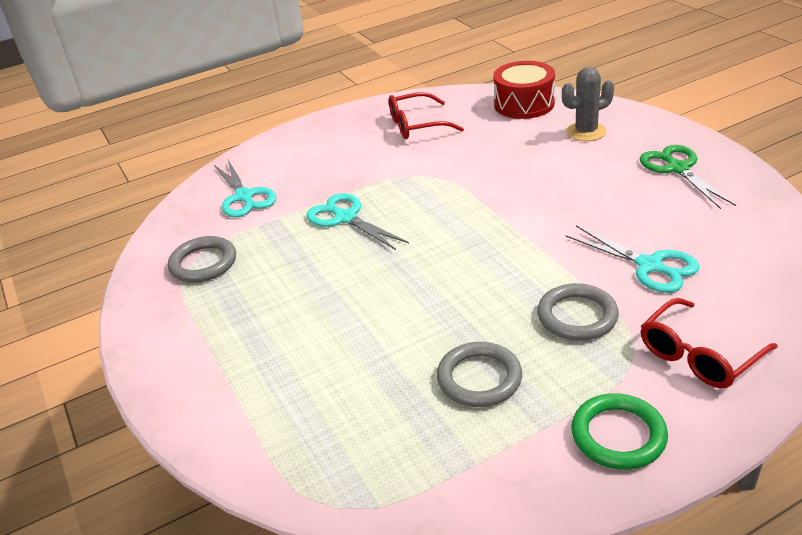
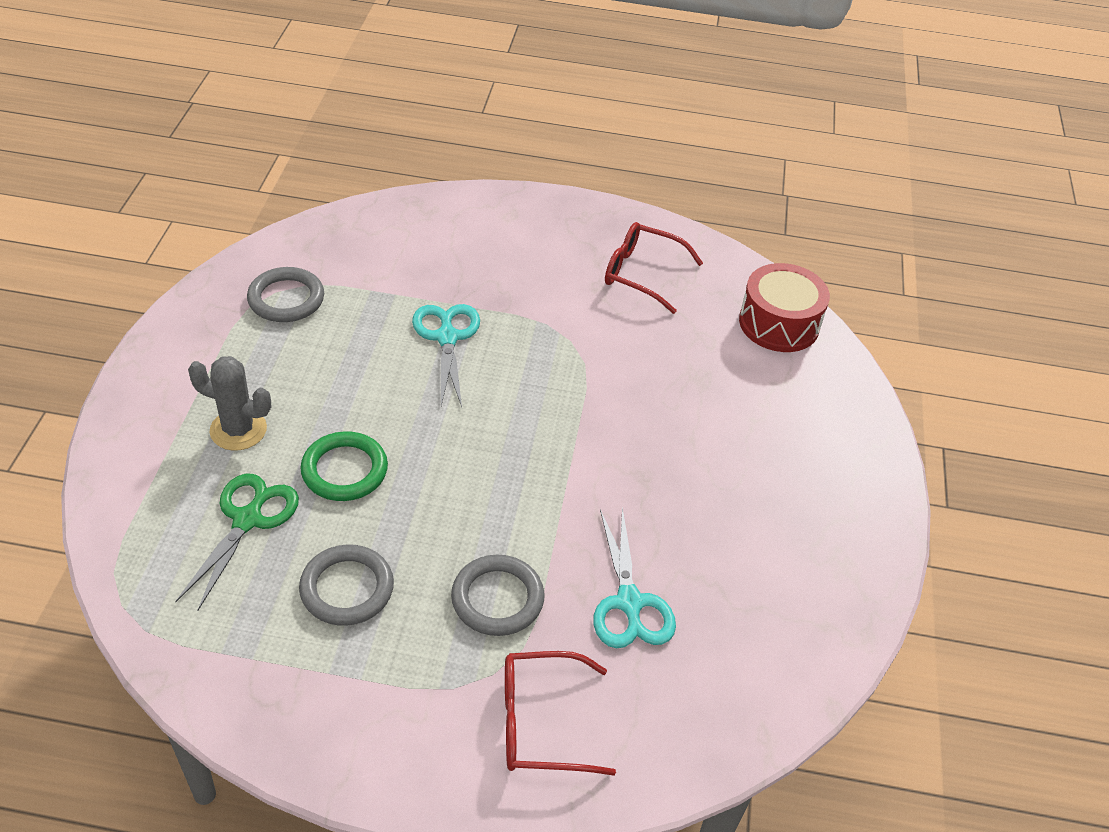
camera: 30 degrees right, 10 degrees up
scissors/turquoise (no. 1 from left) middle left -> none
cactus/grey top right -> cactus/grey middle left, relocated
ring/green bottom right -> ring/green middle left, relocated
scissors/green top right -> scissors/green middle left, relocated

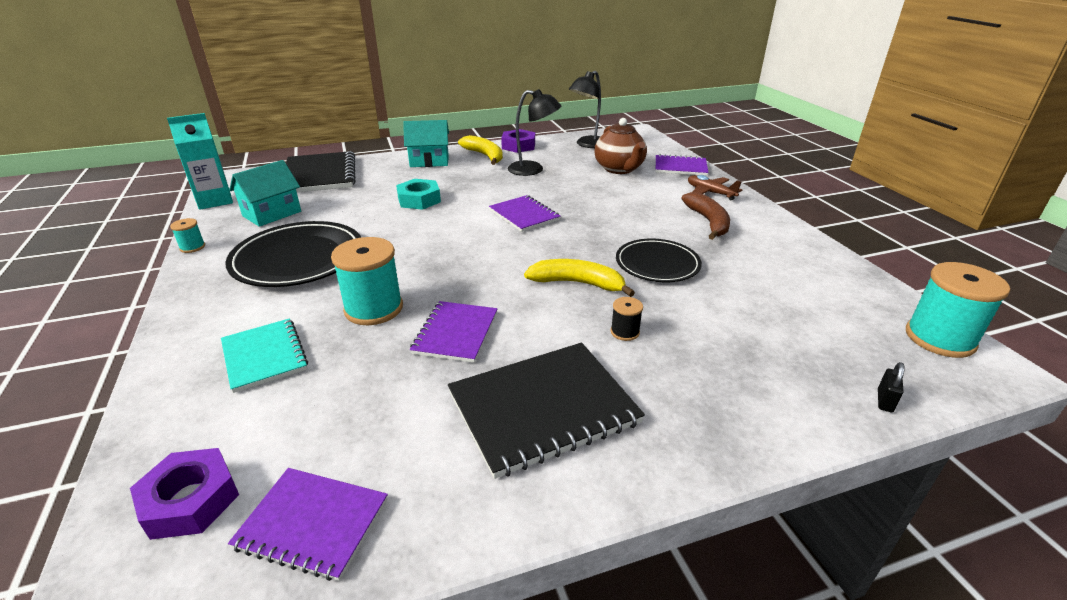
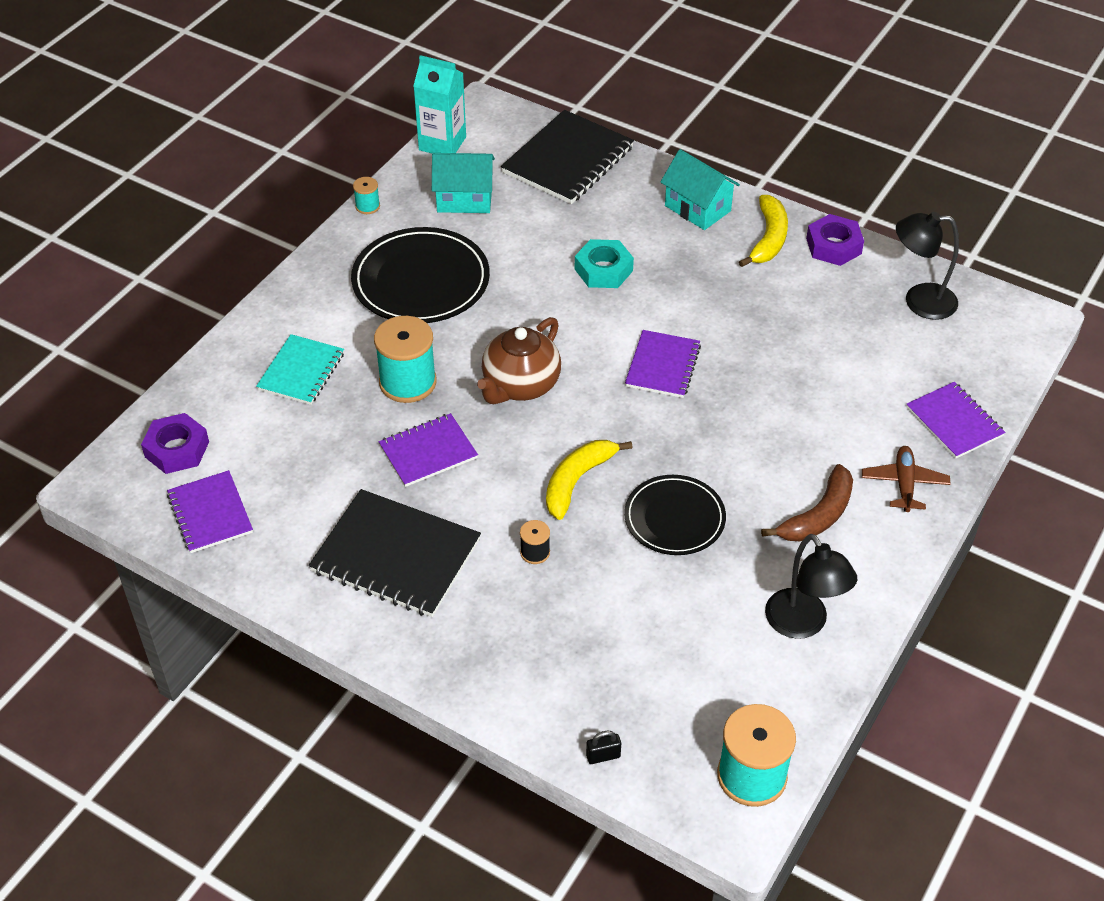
camera: 50 degrees right, 15 degrees up
lamp/black (no. 1 from left) top centre -> lamp/black (no. 1 from left) middle right, relocated
banana/yellow (no. 2 from left in the first image) centre -> banana/yellow (no. 1 from left) centre, 120 degrees counterclockwise
teapot/brown top centre -> teapot/brown centre, relocated

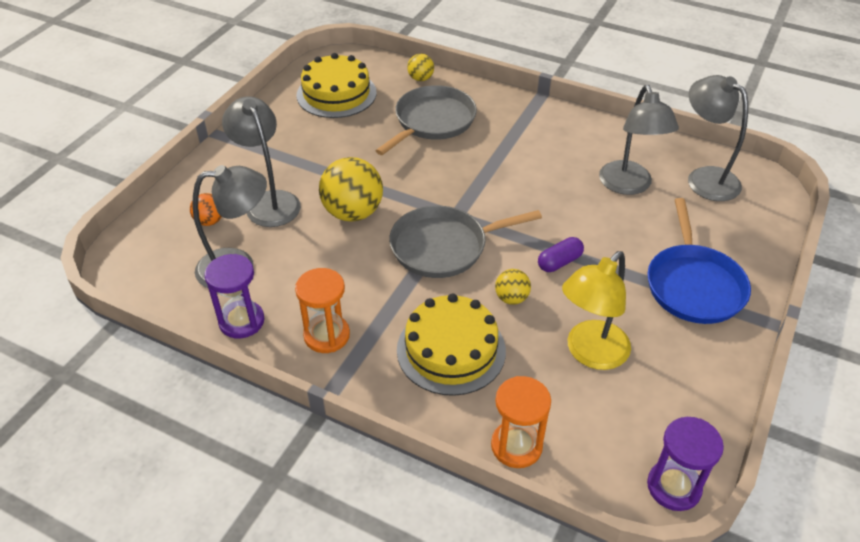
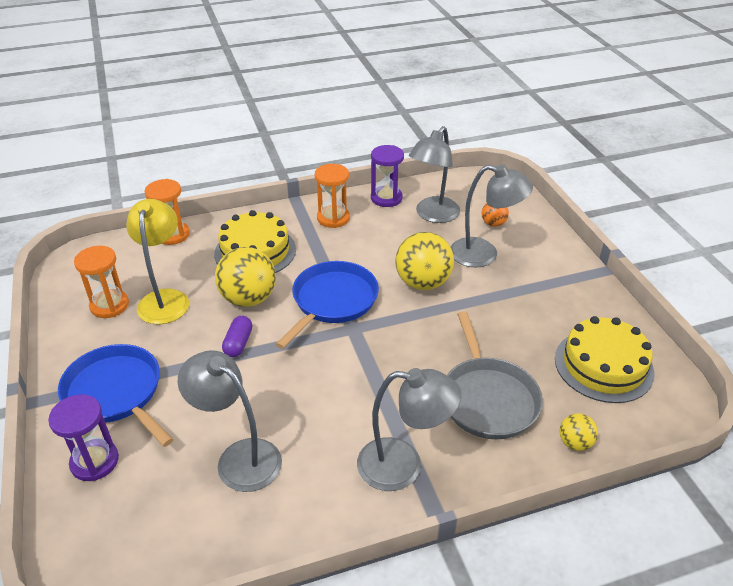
camera: 135 degrees right, 5 degrees down
pan/grey (no. 2 from left) centre -> pan/blue (no. 2 from left) centre
ball/yellow (no. 3 from left in the first image) centre -> ball/yellow (no. 1 from left) centre, x1.96
hourglass/purple (no. 2 from left in the first image) bottom right -> hourglass/purple (no. 1 from left) bottom left, relocated
lamp/grey (no. 4 from left in the first image) top right -> lamp/grey (no. 2 from left) bottom centre, relocated
none -> hourglass/orange (no. 1 from left) middle left

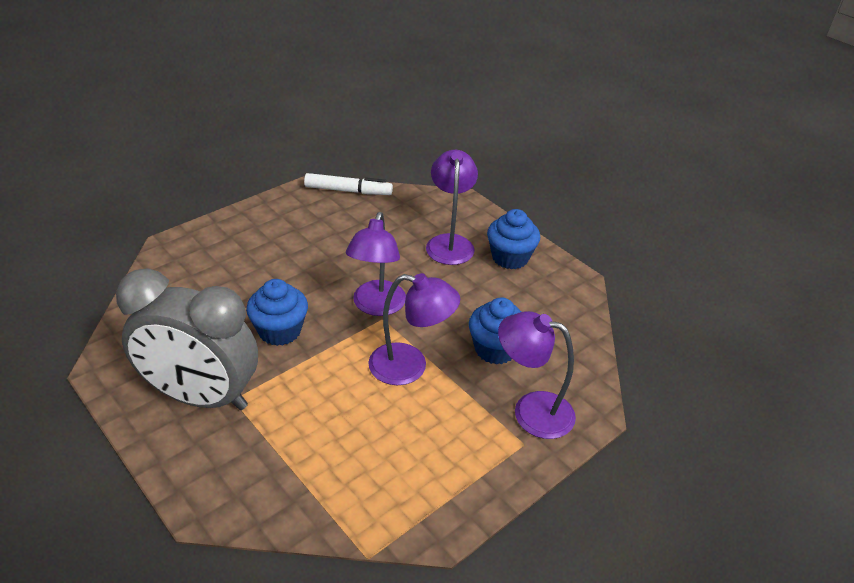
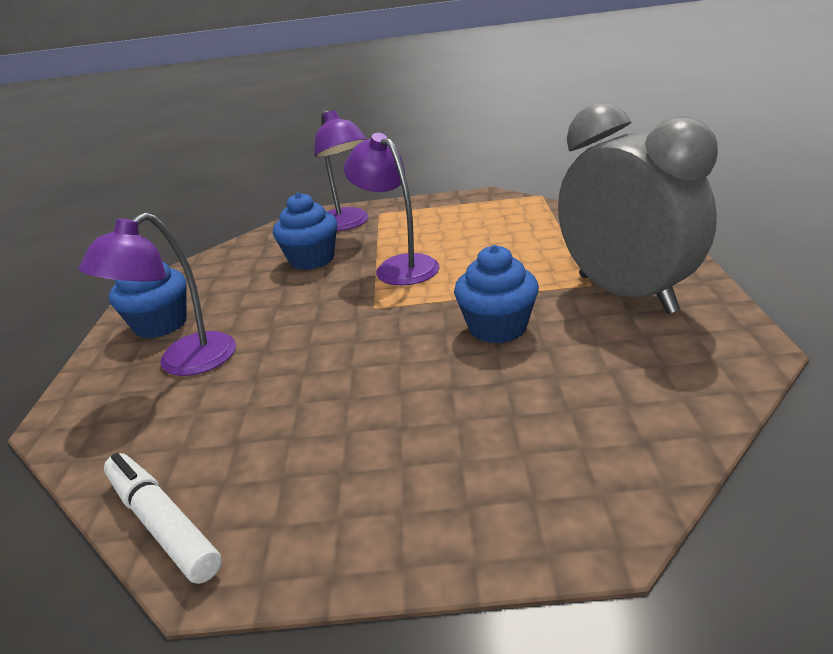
camera: 135 degrees left, 10 degrees down
lamp/purple (no. 1 from left) centre -> none

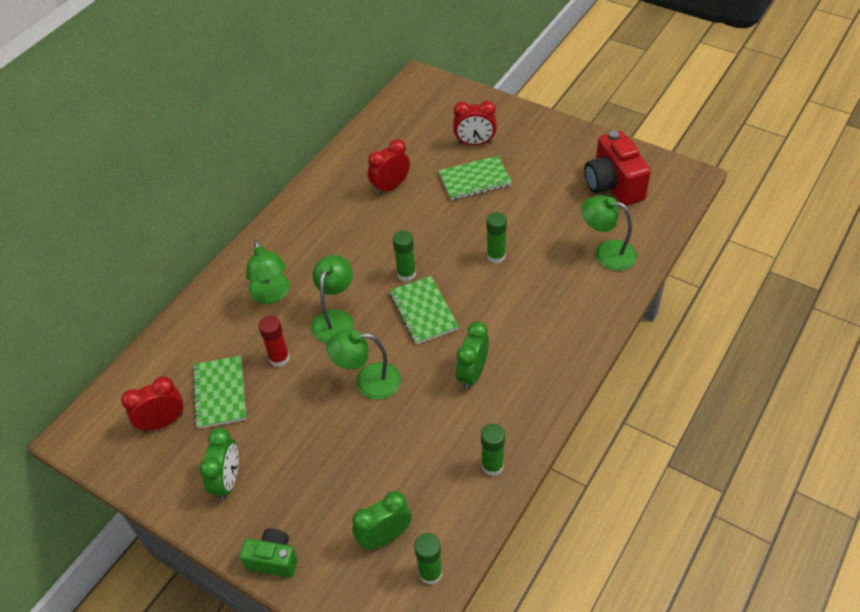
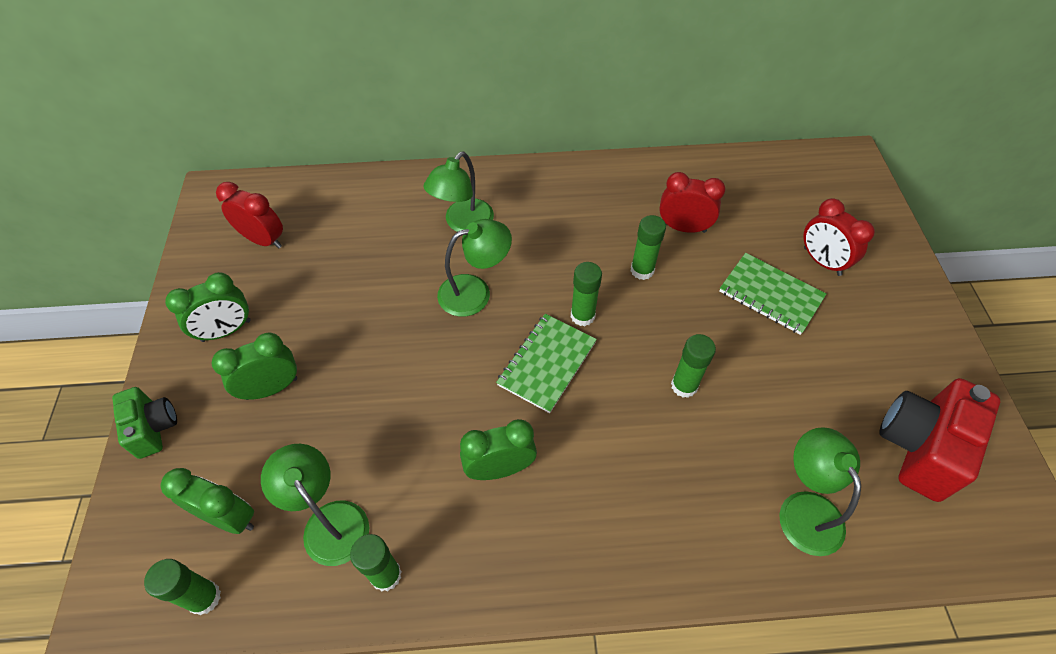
camera: 50 degrees right, 5 degrees up
notebook/green (no. 1 from left) middle left -> none
glue stick/red middle left -> none
lamp/green (no. 3 from left in the first image) centre -> lamp/green (no. 1 from left) bottom left, relocated
none -> clock/green (no. 3 from left) middle left
none -> glue stick/green (no. 4 from left) centre

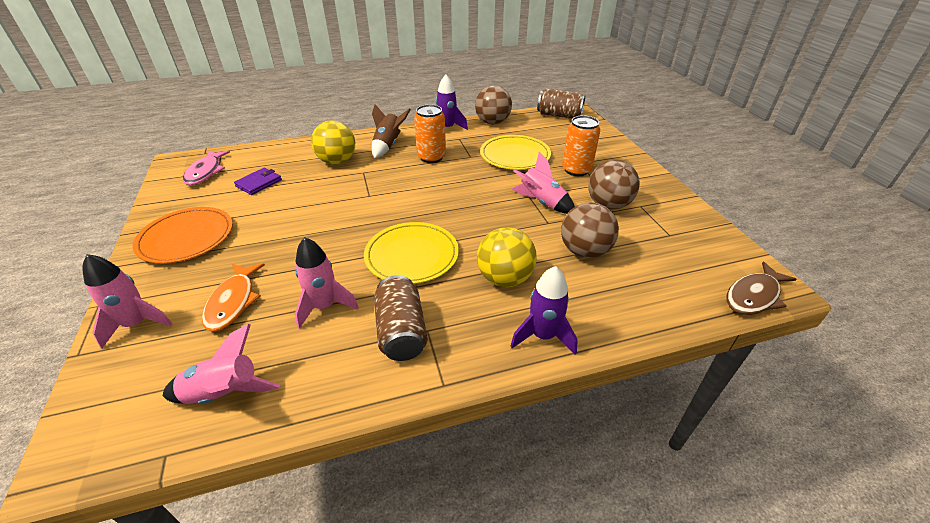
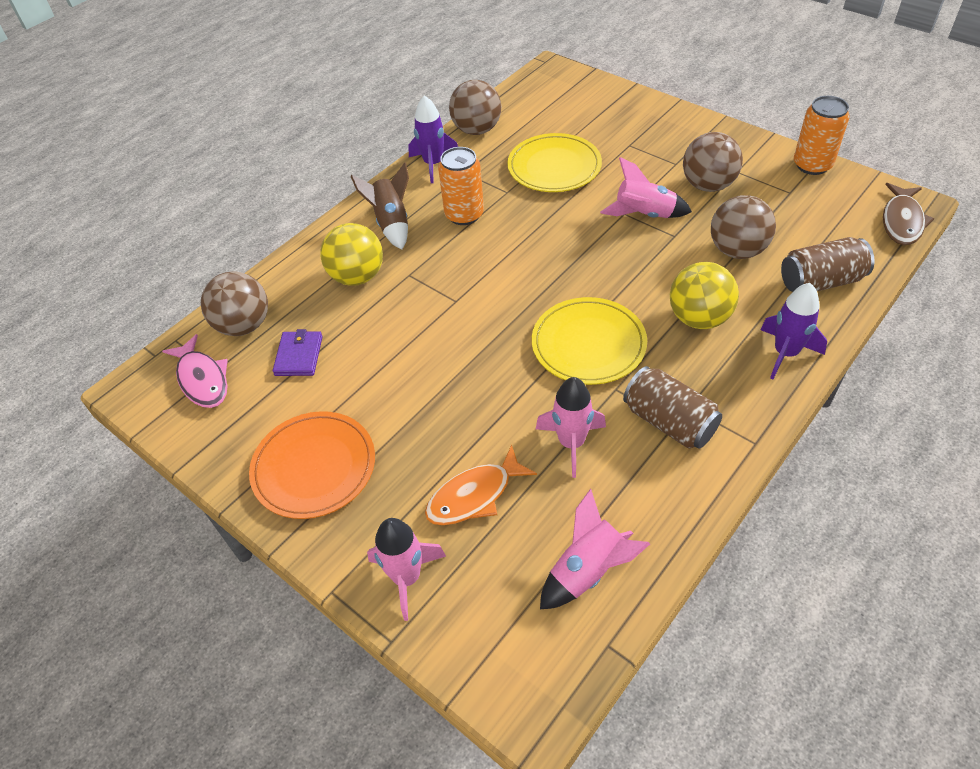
camera: 30 degrees left, 10 degrees up
fish/orange middle left -> fish/orange centre, 90 degrees clockwise
can/brown (no. 2 from left) top centre -> can/brown (no. 2 from left) middle right, relocated
can/orange (no. 2 from left) top centre -> can/orange (no. 2 from left) top right, relocated
none -> ball/brown (no. 1 from left) middle left

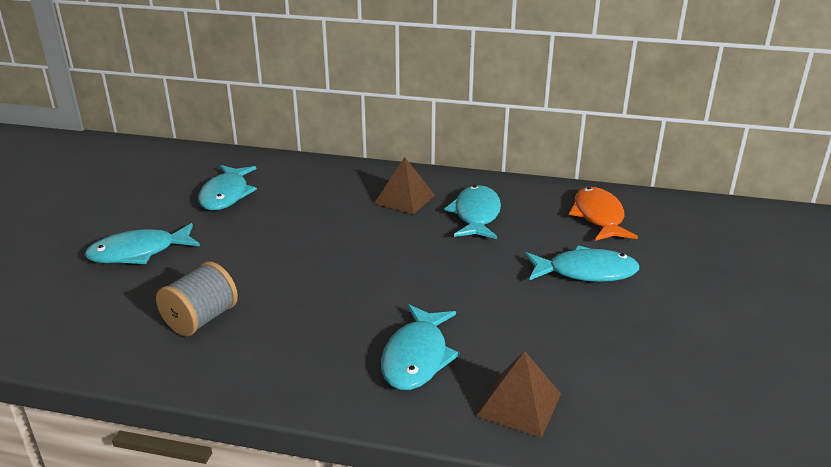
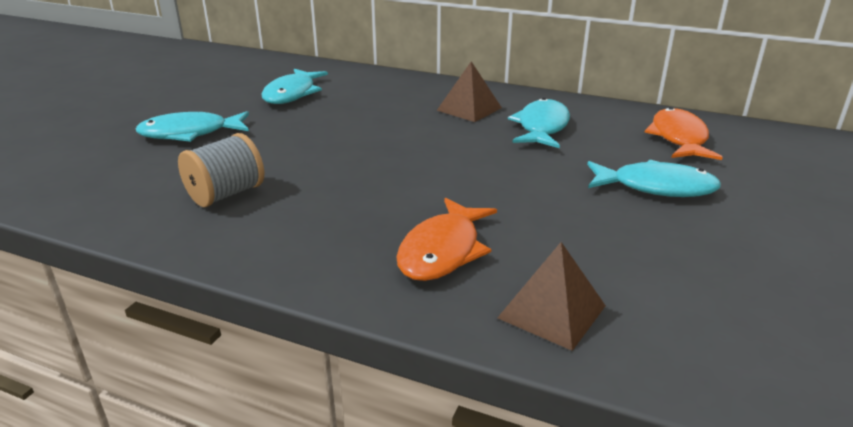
camera: 10 degrees right, 0 degrees up
fish/turquoise (no. 3 from left) bottom centre -> fish/orange (no. 1 from left) centre

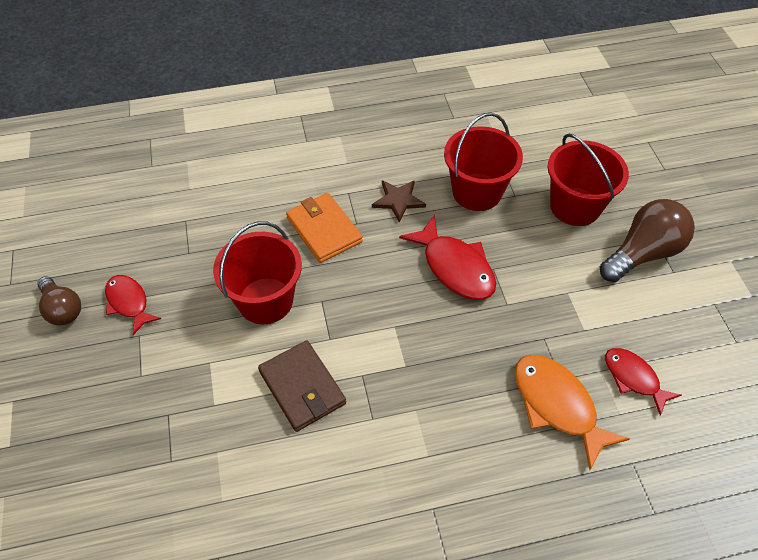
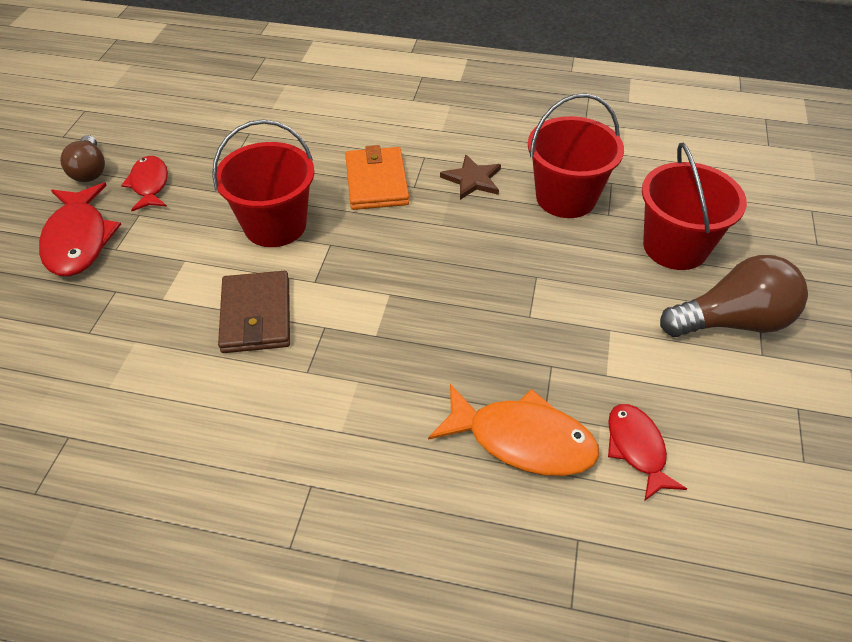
camera: 25 degrees right, 5 degrees down
fish/red (no. 2 from left in the first image) centre -> fish/red (no. 1 from left) middle left, relocated
fish/orange bottom right -> fish/orange bottom centre, 120 degrees clockwise

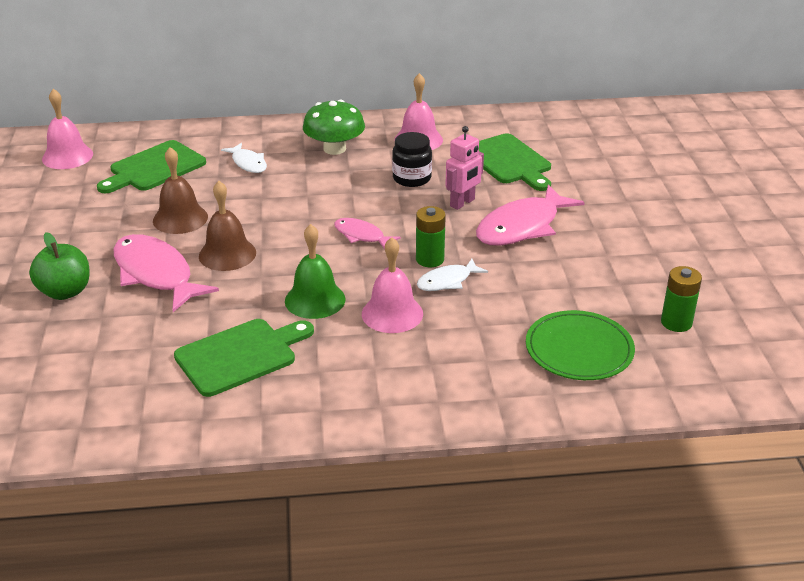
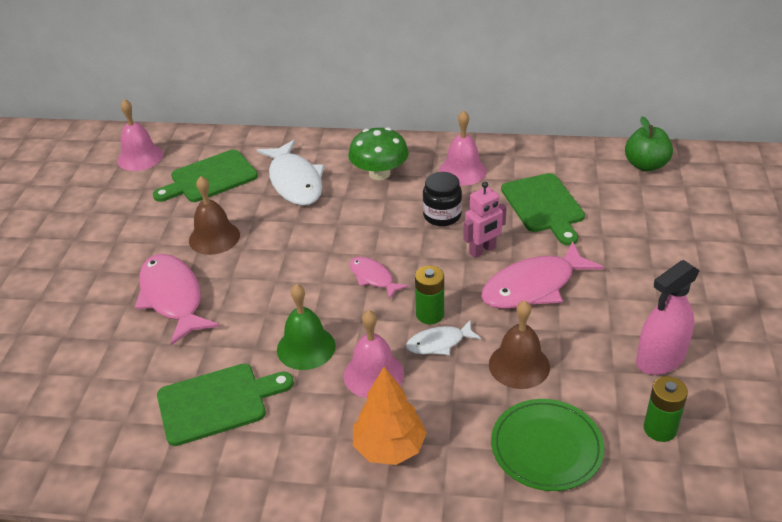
camera: 15 degrees right, 5 degrees up
apple/green middle left -> apple/green top right, relocated
bell/brown (no. 2 from left) middle left -> bell/brown (no. 2 from left) centre, relocated
fish/white (no. 1 from left) top left -> fish/white (no. 1 from left) top centre, x1.85
none -> tree/orange bottom centre
none -> spray bottle/pink middle right

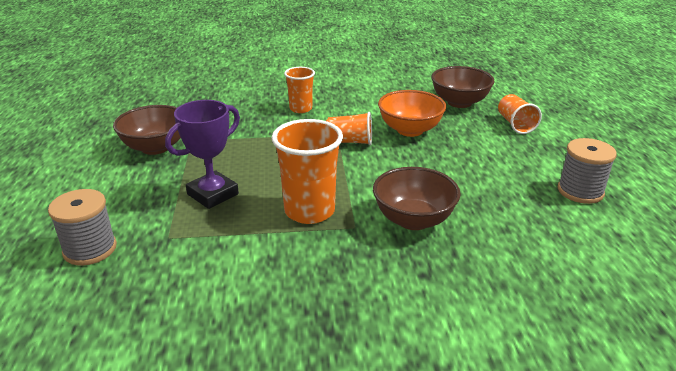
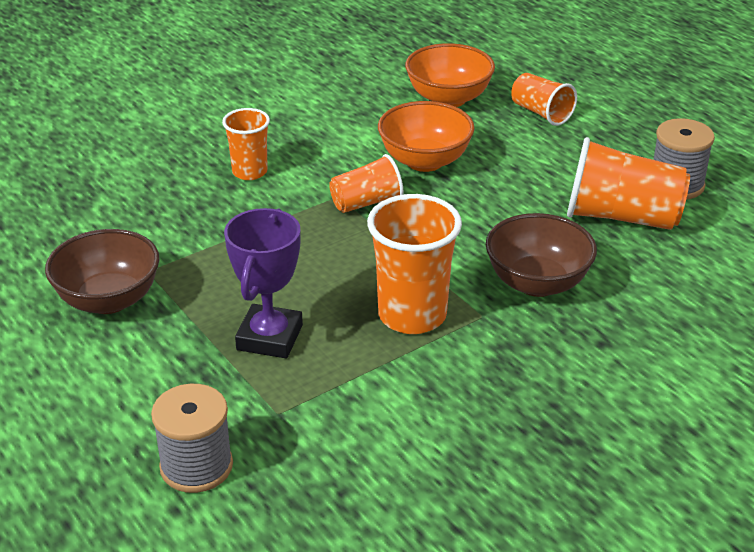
camera: 30 degrees left, 5 degrees up
bowl/brown (no. 3 from left) top right -> bowl/orange (no. 2 from left) top centre
none -> cup/orange (no. 5 from left) top right

